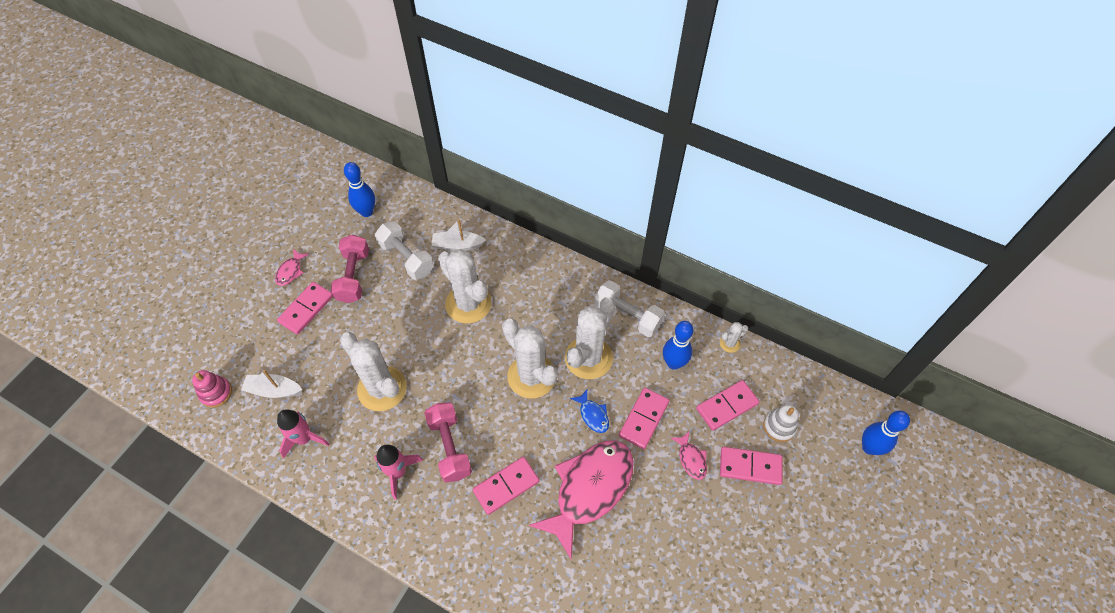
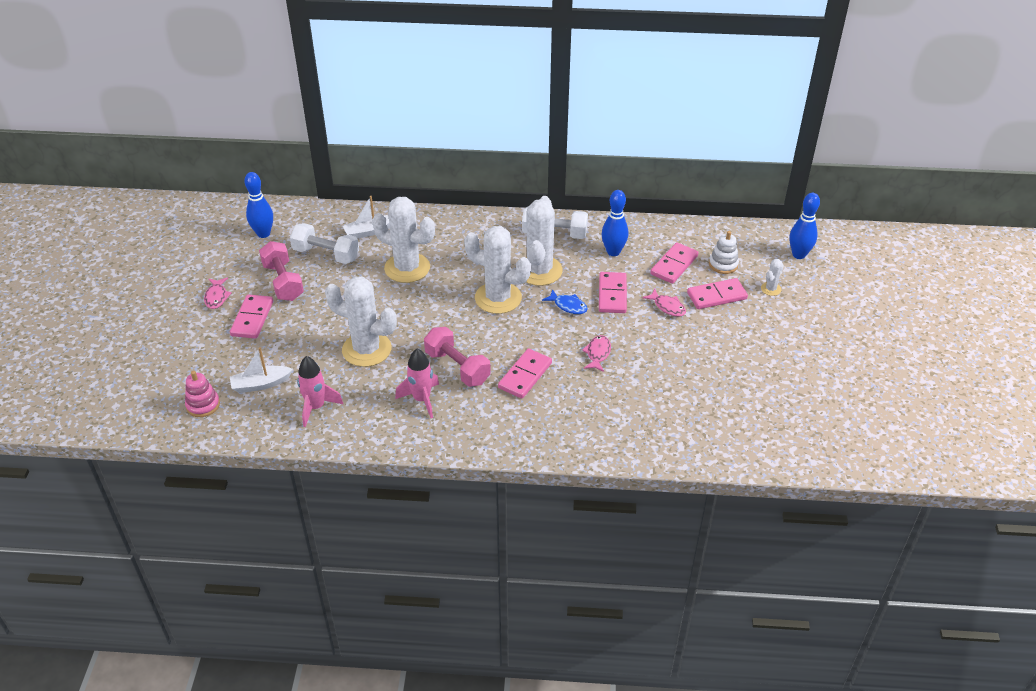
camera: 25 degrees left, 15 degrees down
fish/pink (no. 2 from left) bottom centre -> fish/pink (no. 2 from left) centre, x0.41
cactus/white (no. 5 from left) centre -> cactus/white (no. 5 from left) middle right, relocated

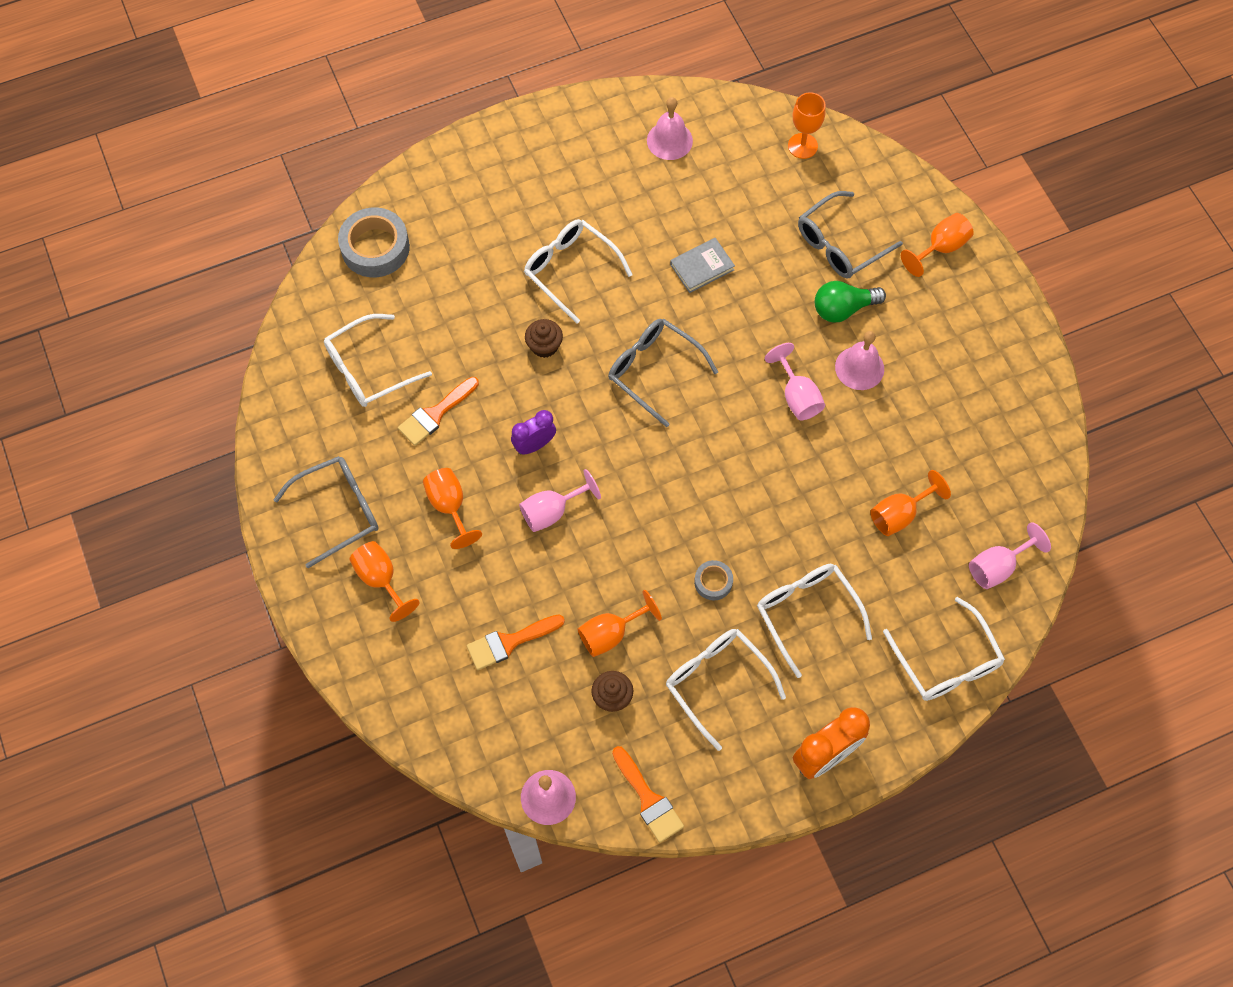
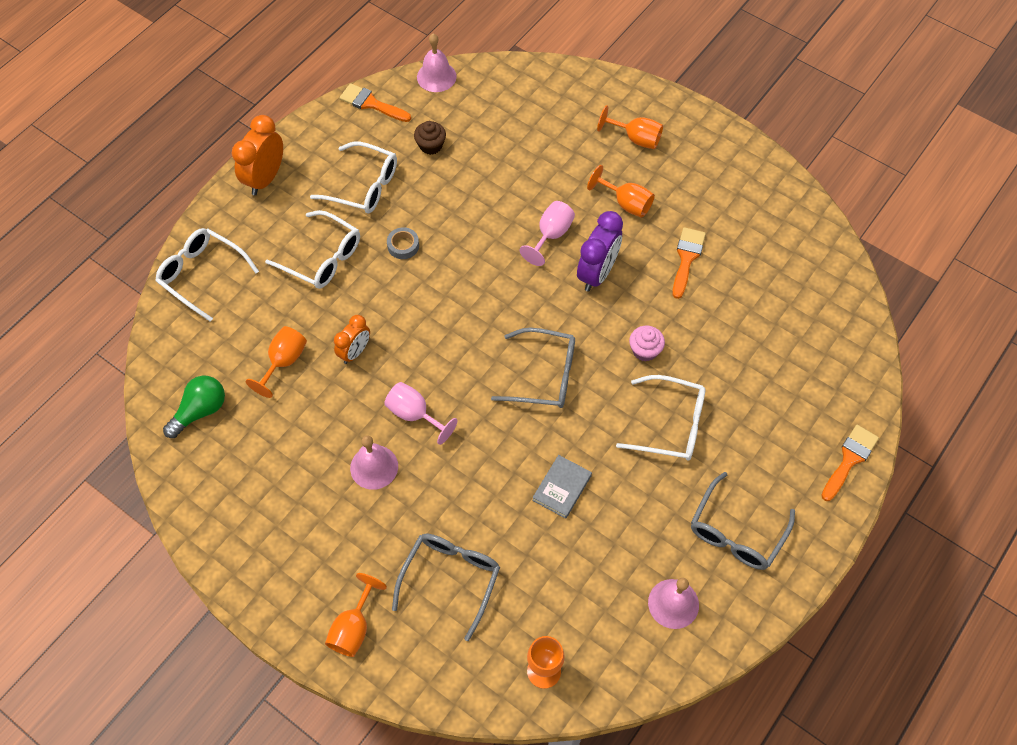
camera: 150 degrees right, 5 degrees down
glasses/grey (no. 1 from left in the first image) middle left -> glasses/grey (no. 3 from left) bottom right, relocated
glasses/white (no. 1 from left) middle left -> none
tape/grey (no. 1 from left) top left -> none
brush/orange (no. 2 from left in the first image) centre -> brush/orange (no. 3 from left) middle right, relocated
clock/purple centre, x1.57
cupcake/brown (no. 1 from left) centre -> cupcake/pink centre
goblet/orange (no. 3 from left) centre -> none
light bulb/green top right -> light bulb/green middle left, relocated
goblet/pink (no. 3 from left) middle right -> none
none -> clock/orange (no. 2 from left) centre

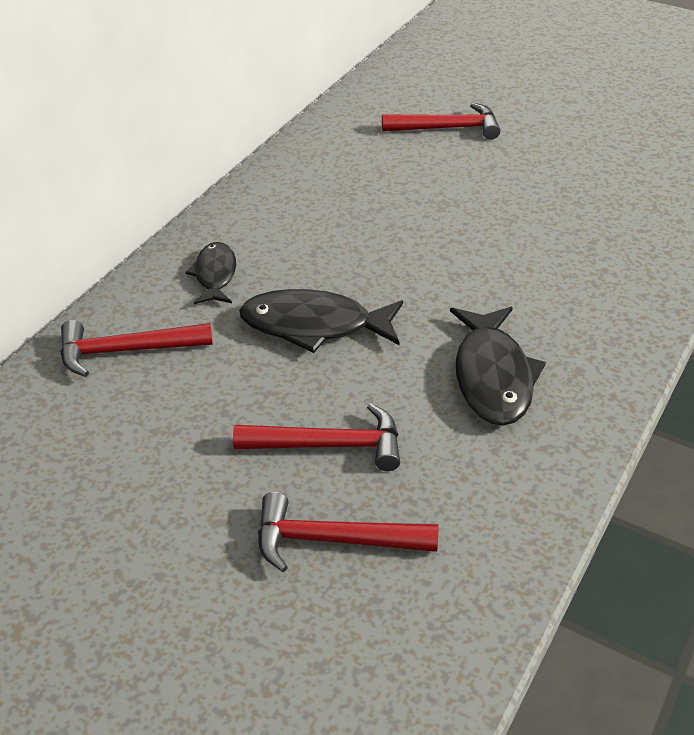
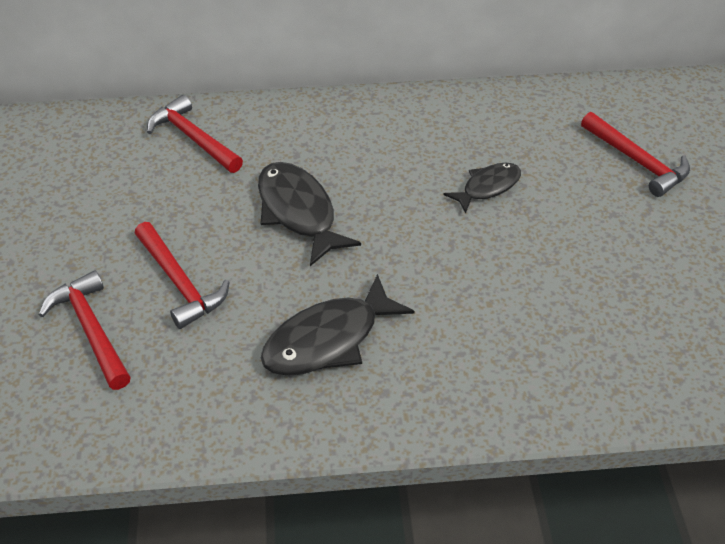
camera: 55 degrees right, 5 degrees up
fish/black (no. 1 from left in the first image) middle left -> fish/black (no. 3 from left) centre, relocated

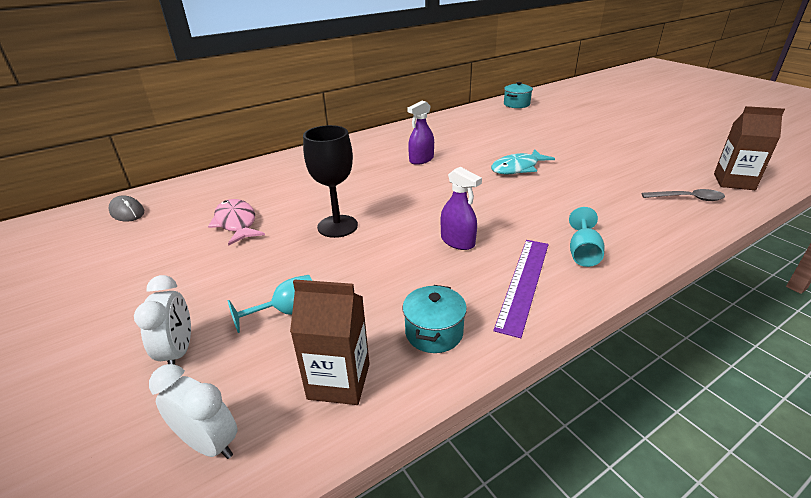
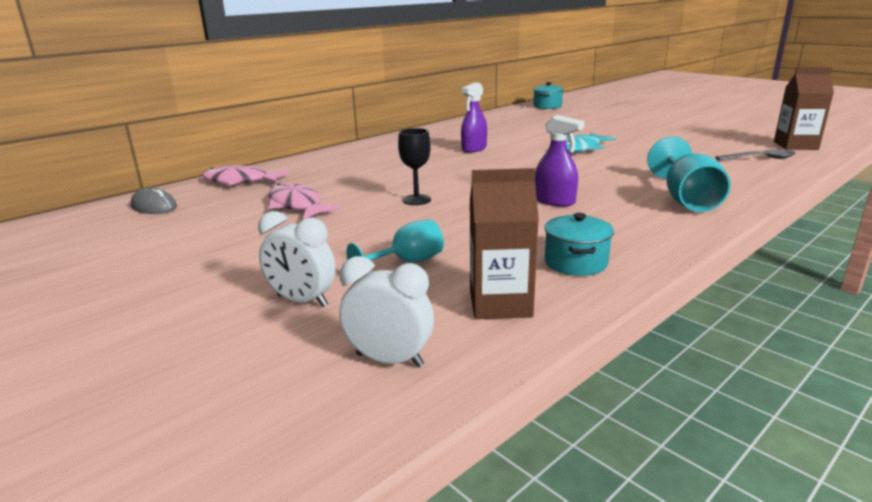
camera: 10 degrees left, 10 degrees down
clock/white (no. 1 from left) middle left -> clock/white (no. 1 from left) centre, 135 degrees clockwise
goblet/black centre -> goblet/black top centre, x0.64
ruler/purple centre -> none
goblet/turquoise (no. 2 from left) middle right, x1.57
none -> fish/pink (no. 1 from left) middle left

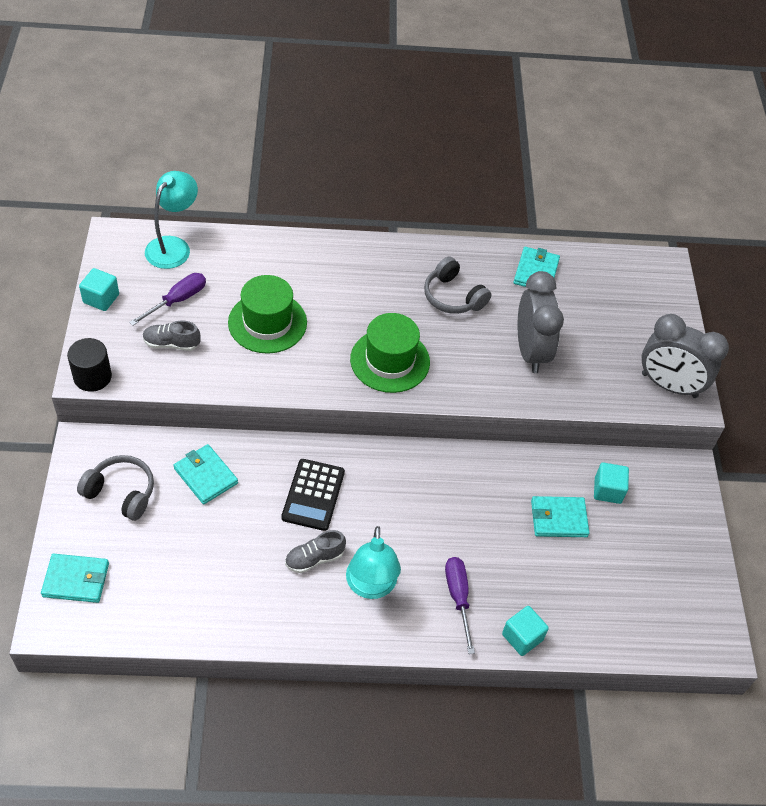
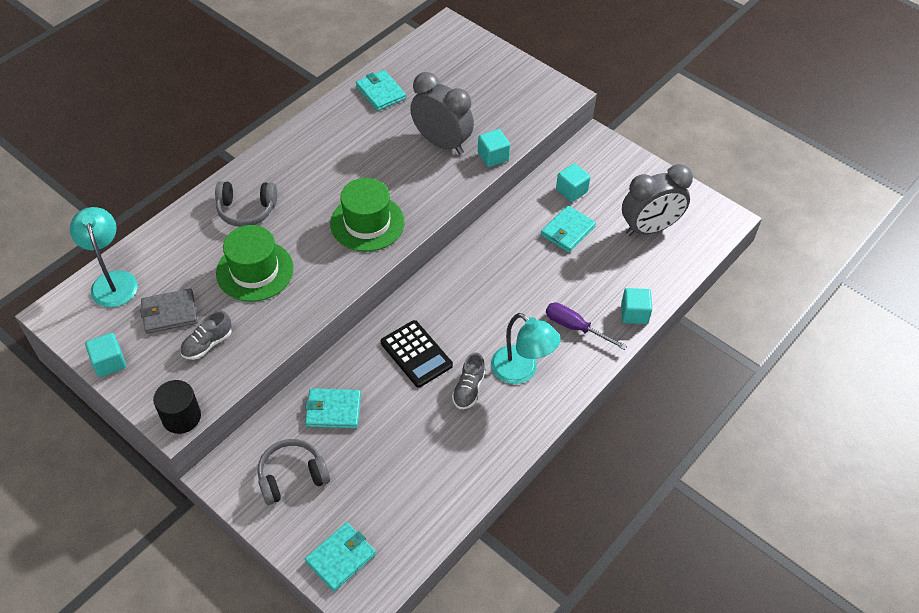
camera: 45 degrees left, 0 degrees up
screwdriver/purple (no. 1 from left) middle left -> wallet/grey middle left
headphones/grey (no. 2 from left in the first image) centre -> headphones/grey (no. 1 from left) top left, relocated
clock/grey (no. 2 from left) middle right -> clock/grey (no. 2 from left) top right, relocated
none -> cube/turquoise (no. 2 from left) top centre

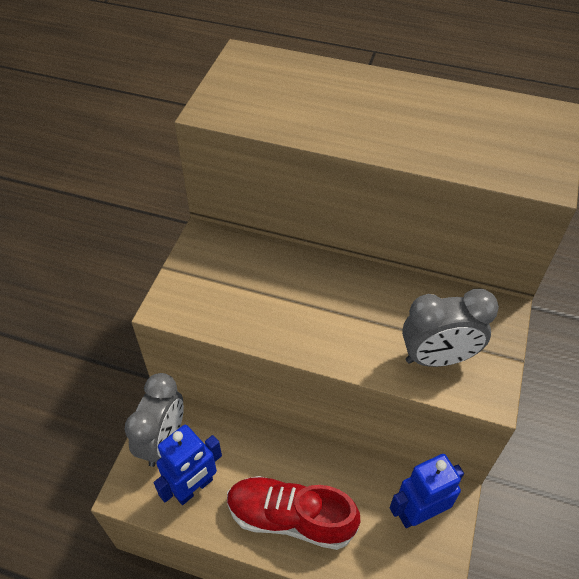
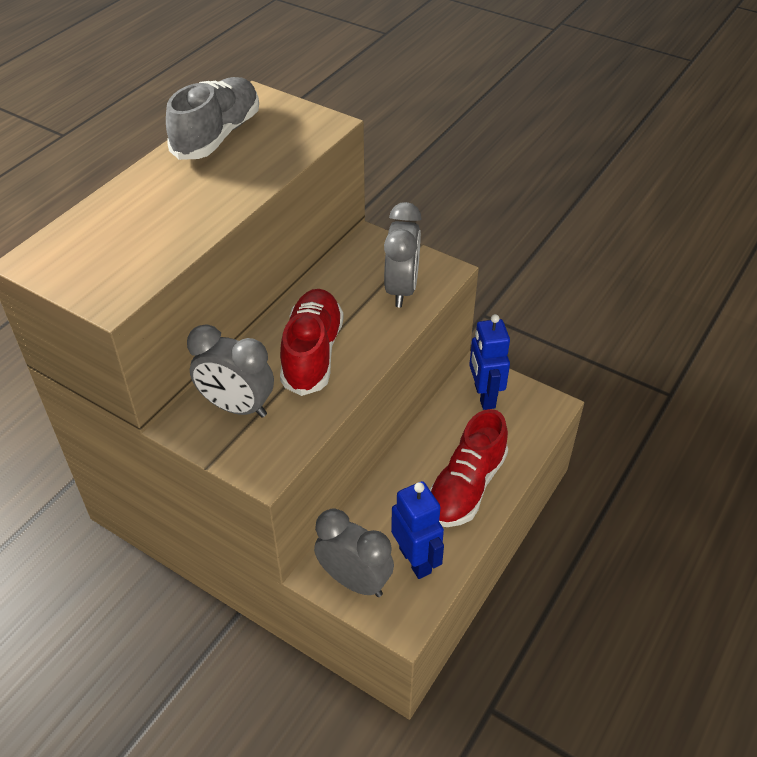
camera: 75 degrees left, 5 degrees down
none -> shoe/grey top left
none -> clock/grey (no. 1 from left) middle left
none -> shoe/red (no. 1 from left) centre

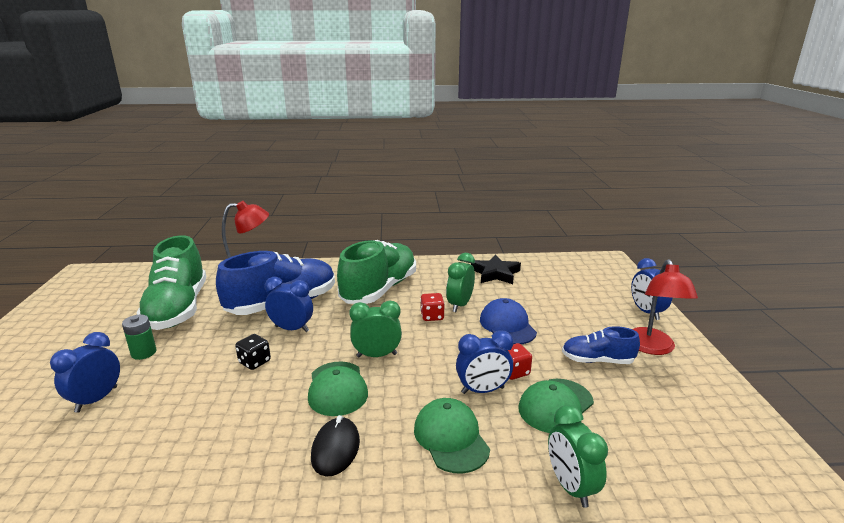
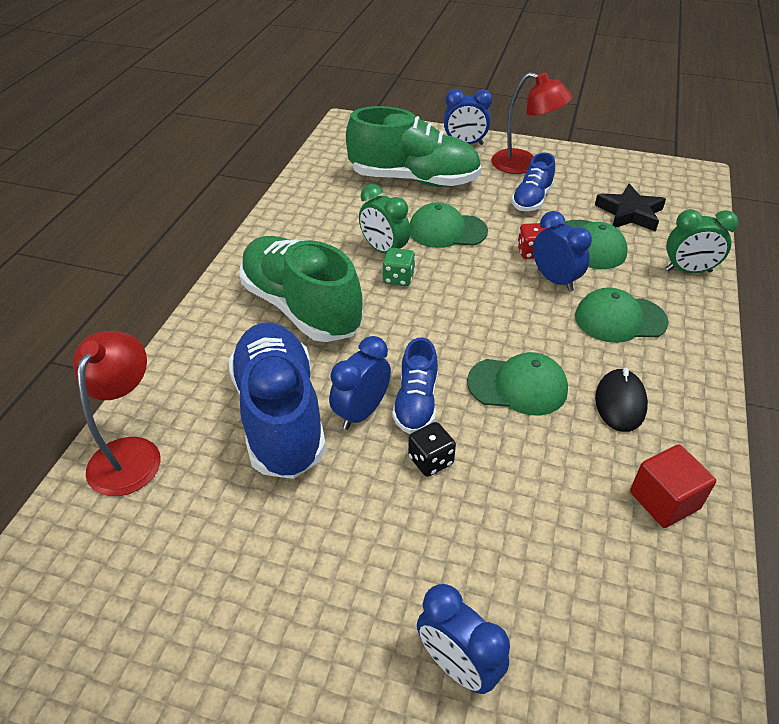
camera: 70 degrees left, 20 degrees up
battery/green middle left -> none
shoe/green (no. 1 from left in the first image) middle left -> shoe/green (no. 2 from left) top centre, relocated
mouse/black bottom centre -> mouse/black middle right, 75 degrees clockwise
clock/green (no. 1 from left) centre -> none
dice/red (no. 1 from left) centre -> dice/green centre
clock/blue (no. 3 from left in the first image) bottom centre -> clock/blue (no. 4 from left) middle right, 45 degrees counterclockwise
star/black centre -> star/black top right, relocated
cap/blue centre -> cap/green (no. 1 from left) top centre
none -> shoe/blue (no. 2 from left) centre
none -> cube/red bottom right

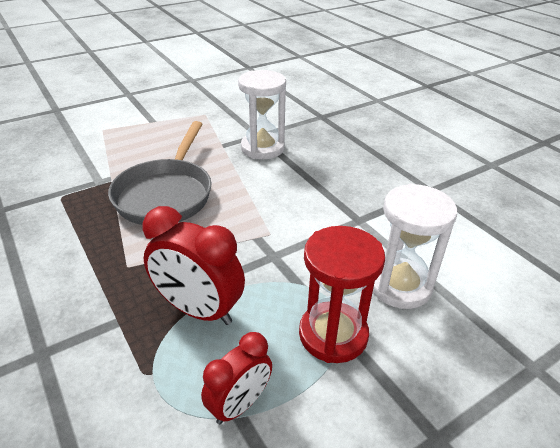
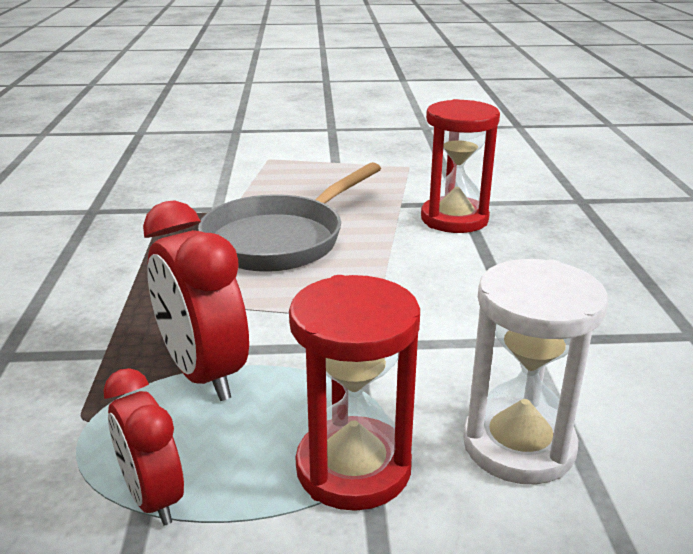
camera: 30 degrees right, 10 degrees down
clock/red (no. 2 from left in the first image) bottom centre -> clock/red (no. 1 from left) bottom left, 75 degrees clockwise
hourglass/white (no. 1 from left) top centre -> hourglass/red (no. 2 from left) top centre

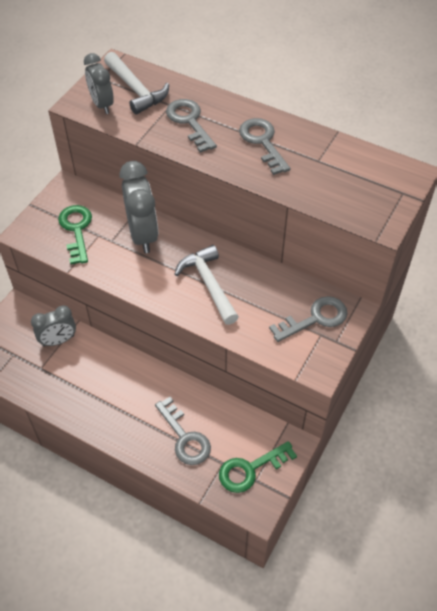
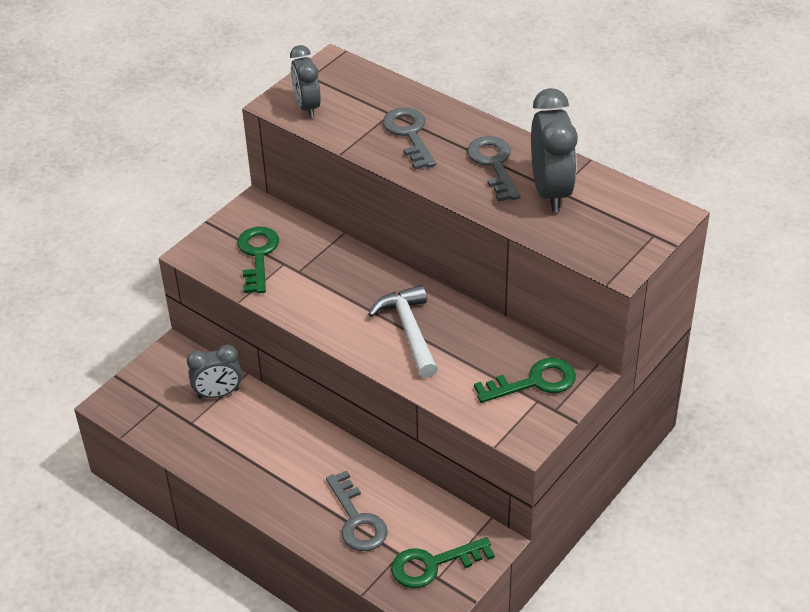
camera: 10 degrees right, 10 degrees down
hammer/white (no. 1 from left) top left -> none
clock/grey (no. 3 from left) middle left -> clock/grey (no. 3 from left) top right, relocated
key/grey (no. 4 from left) middle right -> key/green (no. 3 from left) centre

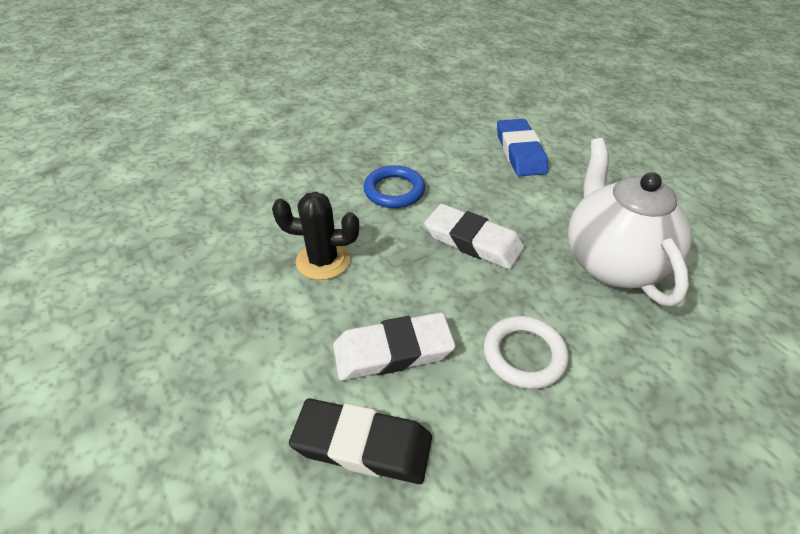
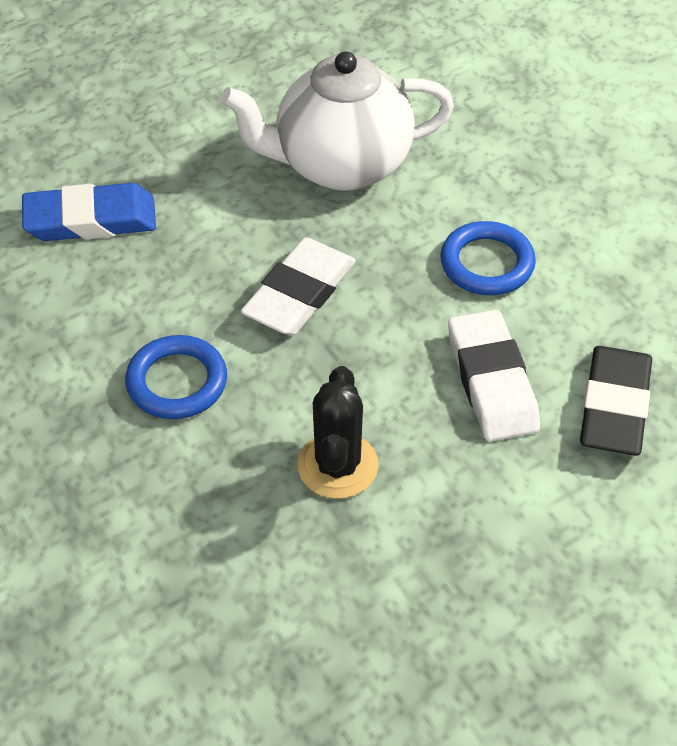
camera: 90 degrees left, 5 degrees up
ring/white centre -> ring/blue (no. 2 from left) middle right

